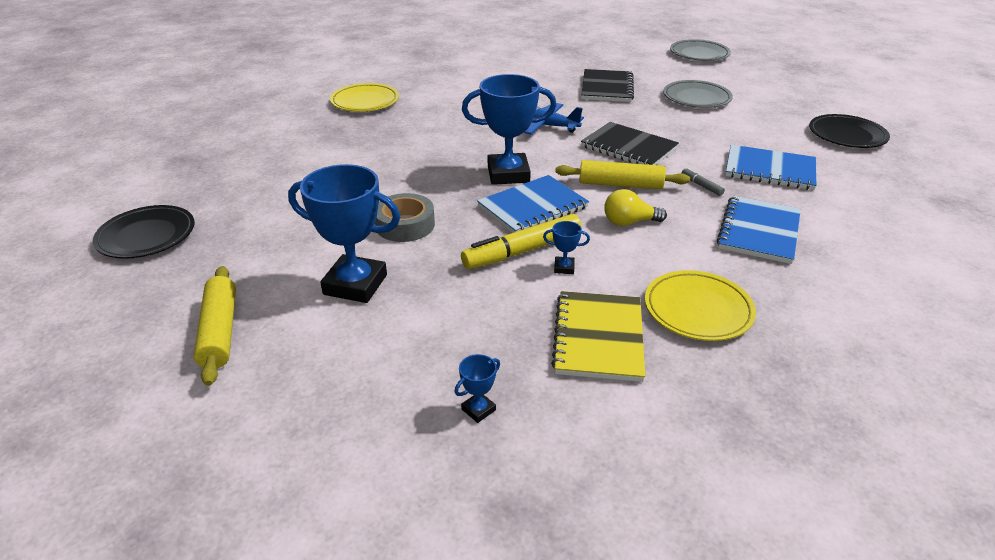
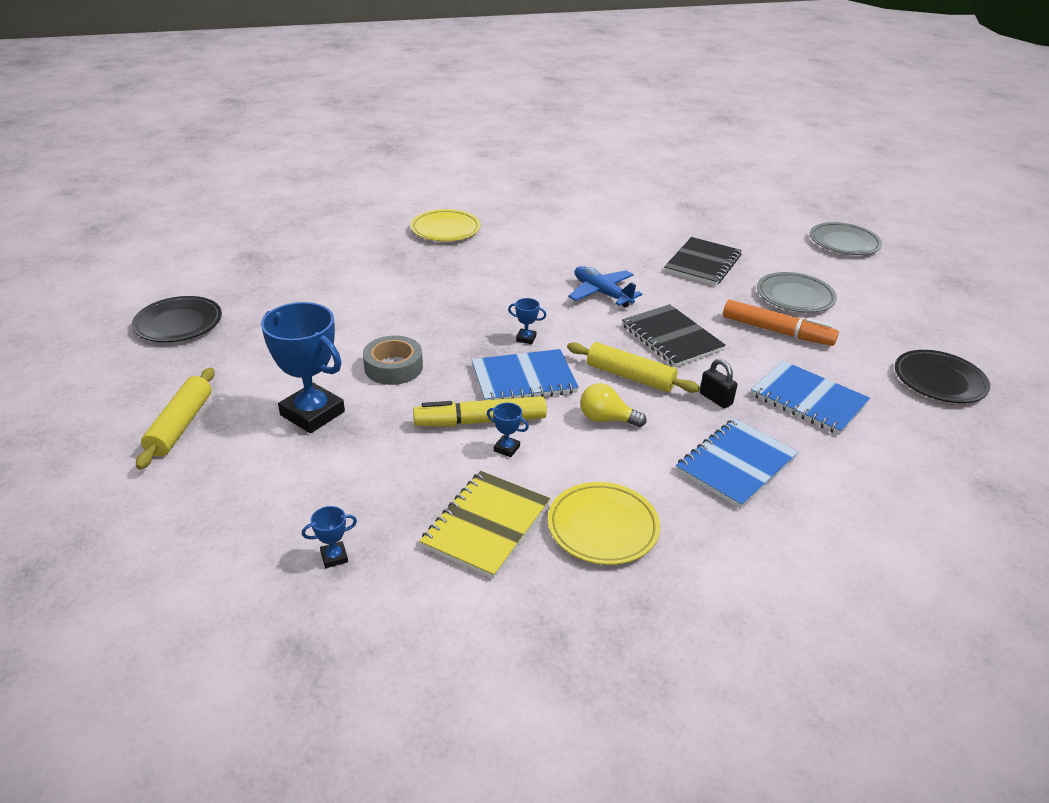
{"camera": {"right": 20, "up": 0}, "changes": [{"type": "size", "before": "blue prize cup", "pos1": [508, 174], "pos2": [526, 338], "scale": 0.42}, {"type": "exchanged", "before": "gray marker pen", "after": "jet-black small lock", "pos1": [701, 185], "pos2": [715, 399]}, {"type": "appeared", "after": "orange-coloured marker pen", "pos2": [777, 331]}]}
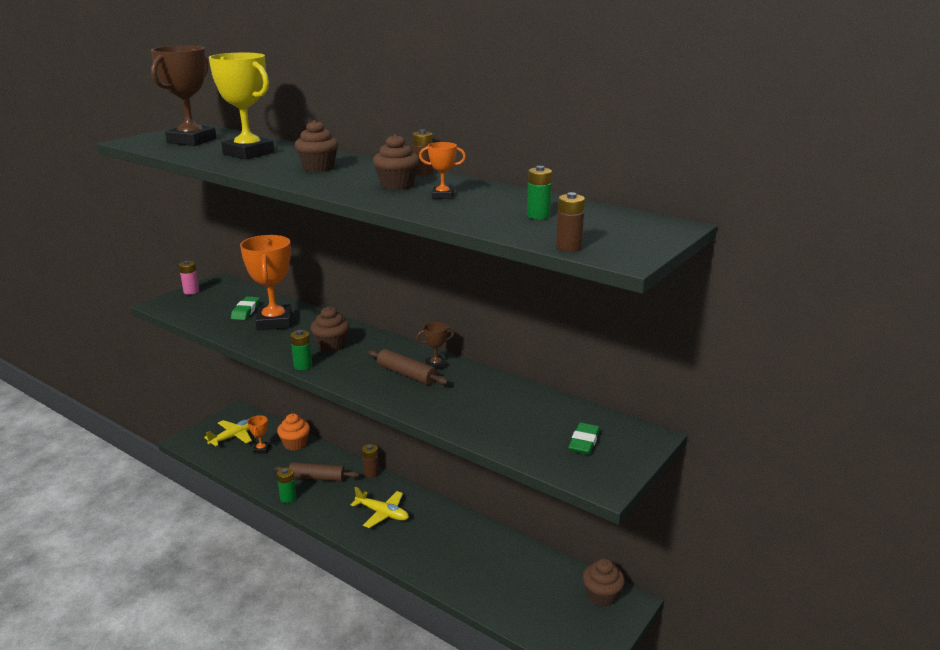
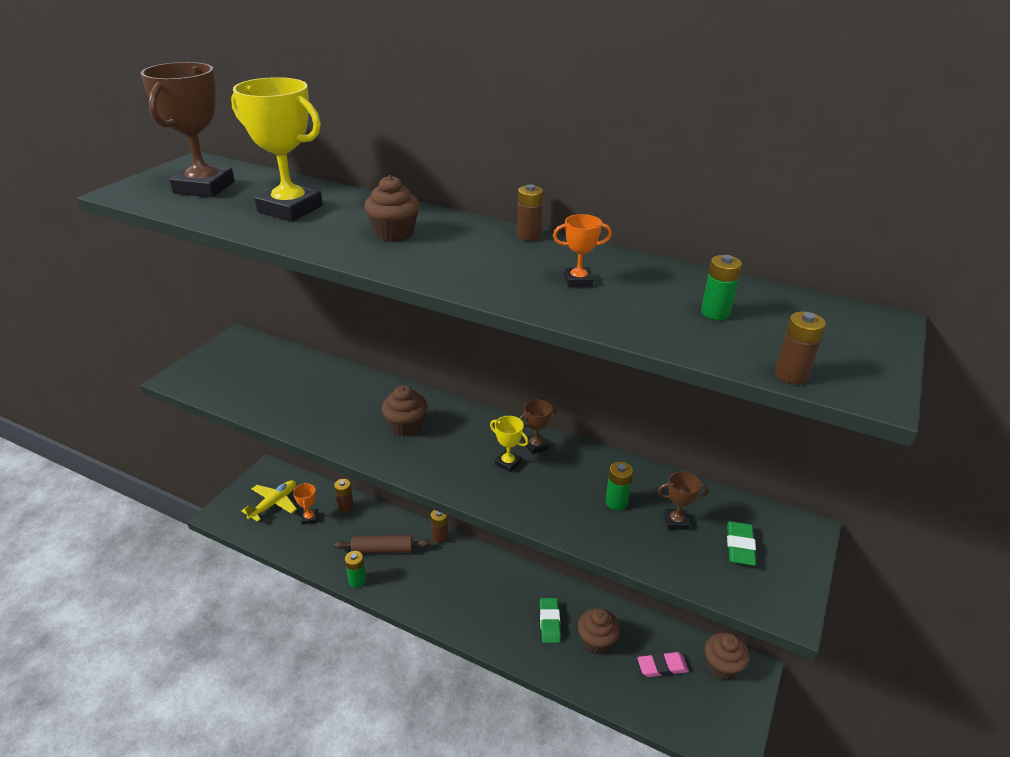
{"camera": {"right": -10, "up": 10}, "changes": [{"type": "exchanged", "before": "orange-coloured muffin", "after": "russet battery", "pos1": [295, 444], "pos2": [345, 507]}, {"type": "exchanged", "before": "russet dough roller", "after": "yellow prize cup", "pos1": [407, 374], "pos2": [508, 463]}, {"type": "relocated", "before": "leaf-green pencil eraser", "pos1": [246, 311], "pos2": [549, 622]}, {"type": "relocated", "before": "russet muffin", "pos1": [397, 185], "pos2": [596, 641]}, {"type": "relocated", "before": "leaf-green battery", "pos1": [303, 366], "pos2": [616, 502]}, {"type": "appeared", "after": "rose-pink pencil eraser", "pos2": [662, 667]}, {"type": "appeared", "after": "russet prize cup", "pos2": [676, 521]}, {"type": "missing", "before": "rose-pink battery", "pos1": [191, 291]}, {"type": "missing", "before": "orange-coloured prize cup", "pos1": [274, 322]}, {"type": "missing", "before": "yellow aeroplane", "pos1": [382, 513]}]}
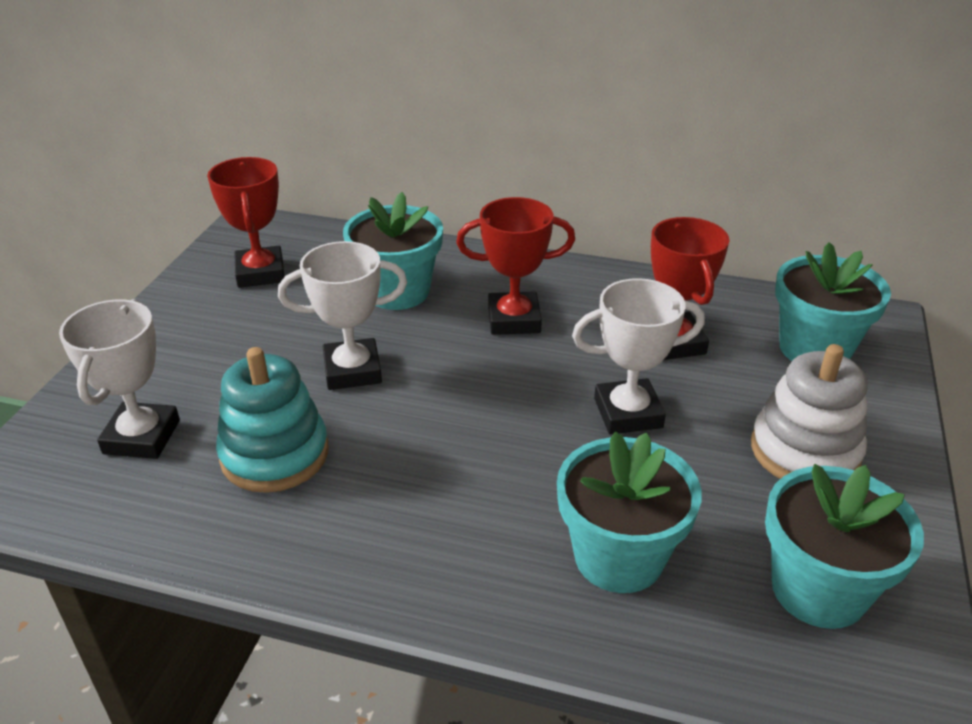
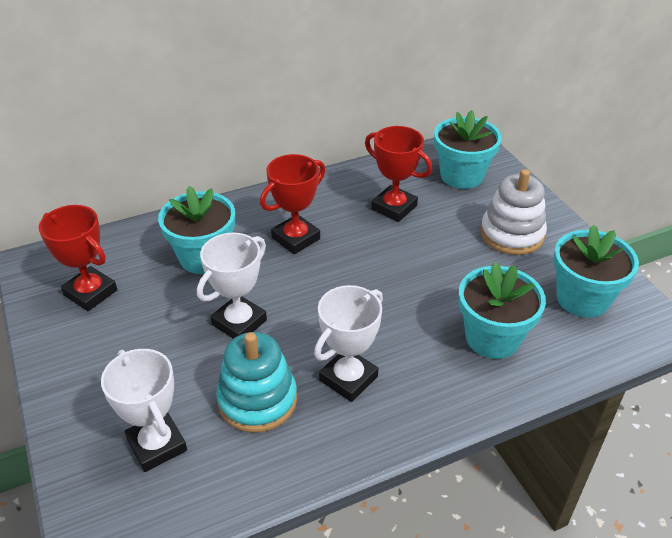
{"camera": {"right": -40, "up": 5}, "changes": [{"type": "relocated", "before": "snow-white prize cup", "pos1": [628, 413], "pos2": [348, 378]}]}
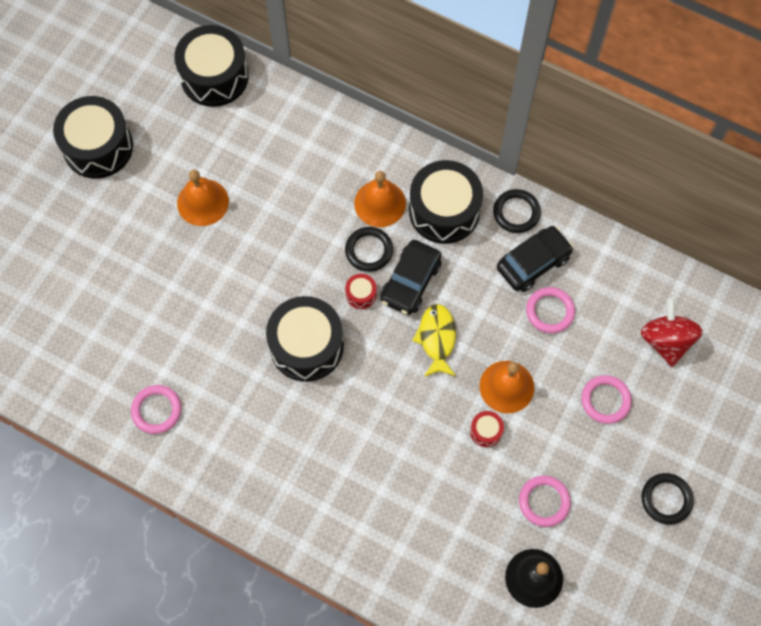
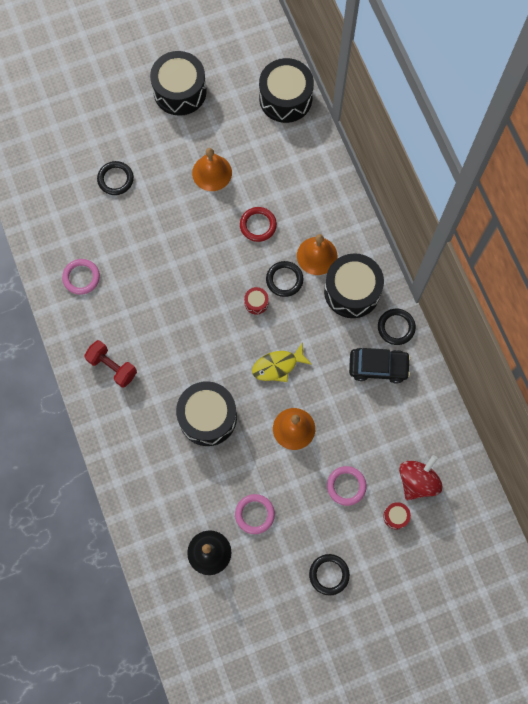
{"camera": {"right": 40, "up": 5}, "changes": [{"type": "appeared", "after": "red hand weight", "pos2": [112, 367]}, {"type": "appeared", "after": "jet-black torus", "pos2": [115, 179]}, {"type": "relocated", "before": "jet-black toy drum", "pos1": [306, 346], "pos2": [207, 417]}, {"type": "appeared", "after": "red torus", "pos2": [258, 225]}, {"type": "spun", "before": "yellow toy fish", "pos1": [437, 339], "pos2": [278, 366], "turn": -150}, {"type": "relocated", "before": "red toy drum", "pos1": [486, 431], "pos2": [395, 516]}, {"type": "missing", "before": "jet-black car", "pos1": [410, 282]}, {"type": "missing", "before": "rose-pink torus", "pos1": [550, 311]}]}
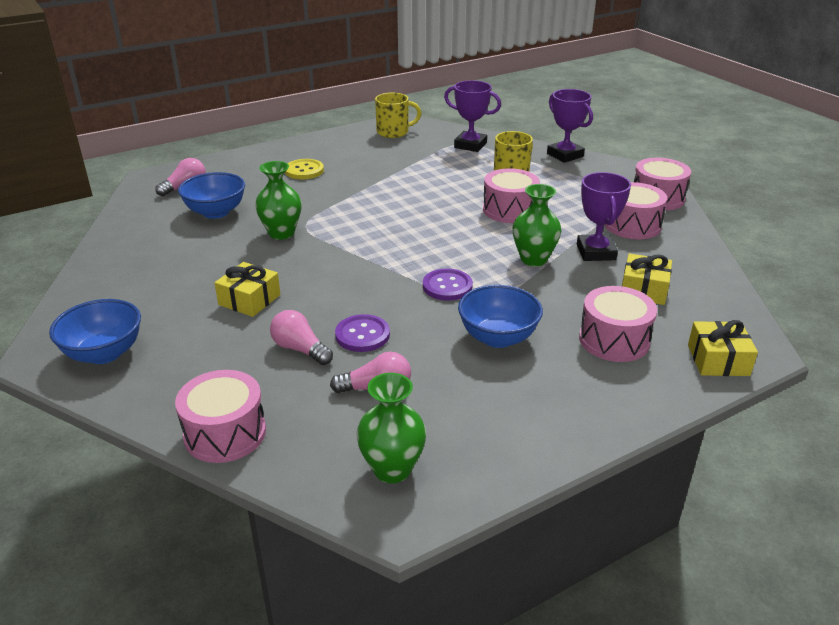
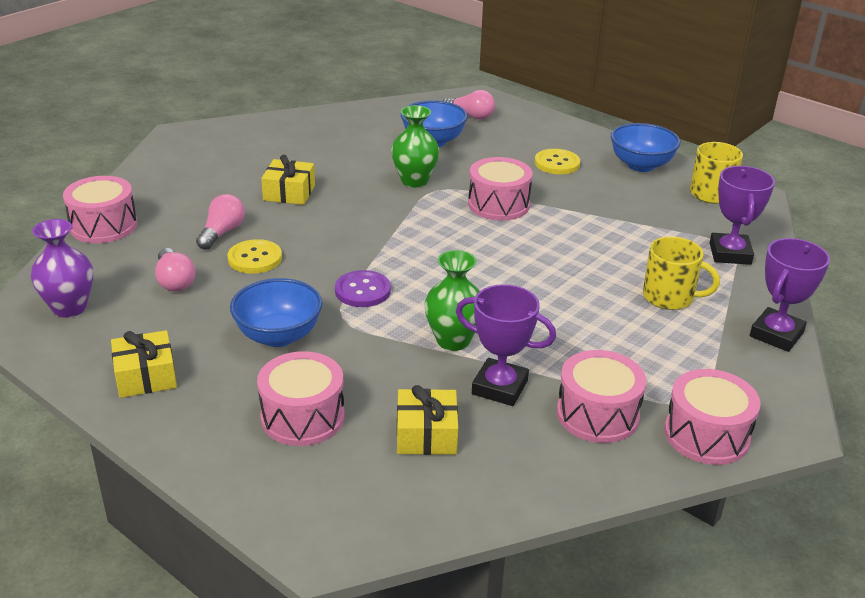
{"camera": {"right": 70, "up": 0}, "changes": [{"type": "colour", "before": "leaf-green vase", "after": "purple vase", "pos1": [392, 469], "pos2": [69, 308]}, {"type": "relocated", "before": "yellow present", "pos1": [718, 360], "pos2": [146, 376]}, {"type": "colour", "before": "purple sewing button", "after": "yellow sewing button", "pos1": [362, 335], "pos2": [255, 258]}, {"type": "spun", "before": "purple prize cup", "pos1": [596, 252], "pos2": [499, 387], "turn": 45}, {"type": "relocated", "before": "rose-pink toy drum", "pos1": [509, 210], "pos2": [498, 204]}, {"type": "relocated", "before": "blue serving bowl", "pos1": [104, 353], "pos2": [641, 165]}]}
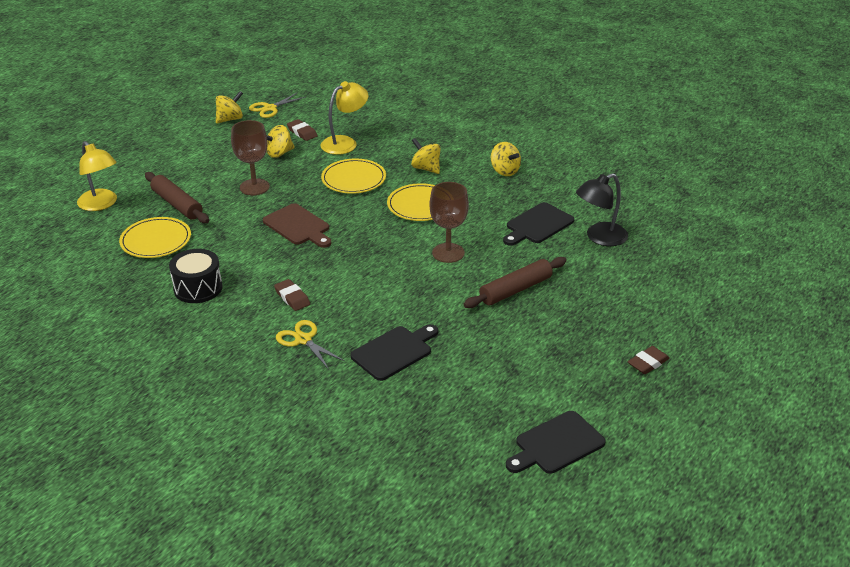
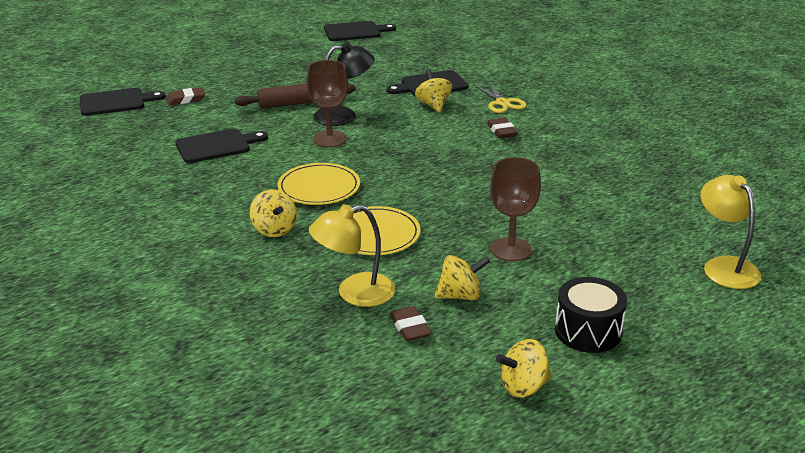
{"camera": {"right": -160, "up": -5}, "changes": [{"type": "appeared", "after": "jet-black cutting board", "pos2": [116, 102]}, {"type": "relocated", "before": "russet pencil eraser", "pos1": [648, 363], "pos2": [186, 99]}, {"type": "relocated", "before": "jet-black reading lamp", "pos1": [599, 237], "pos2": [344, 116]}, {"type": "relocated", "before": "yellow toy top", "pos1": [504, 171], "pos2": [433, 105]}, {"type": "relocated", "before": "jet-black toy drum", "pos1": [198, 288], "pos2": [588, 331]}, {"type": "missing", "before": "yellow plate", "pos1": [156, 240]}, {"type": "missing", "before": "russet dough roller", "pos1": [177, 204]}, {"type": "missing", "before": "yellow shears", "pos1": [270, 108]}, {"type": "missing", "before": "russet cutting board", "pos1": [298, 226]}]}
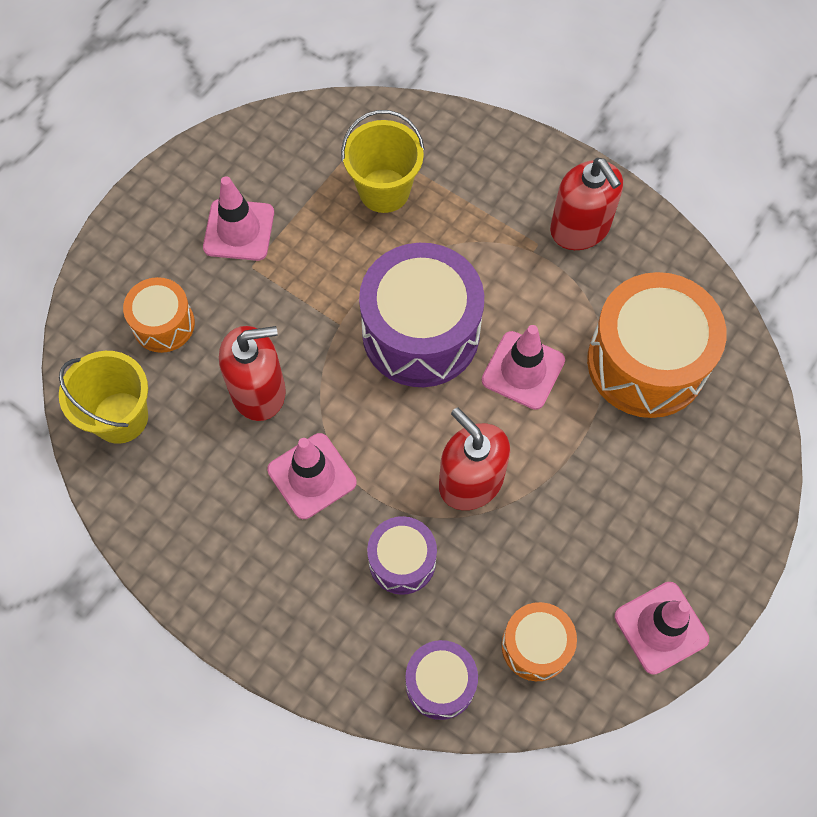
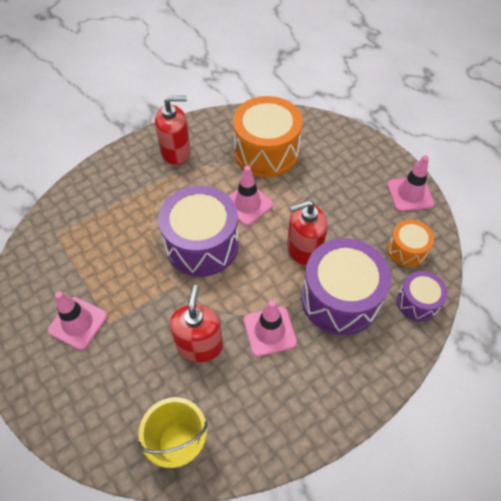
{"camera": {"right": -70, "up": -10}, "changes": [{"type": "size", "before": "purple toy drum", "pos1": [402, 561], "pos2": [340, 299], "scale": 1.89}, {"type": "missing", "before": "orange-coloured toy drum", "pos1": [163, 324]}, {"type": "missing", "before": "yellow bucket", "pos1": [384, 190]}]}
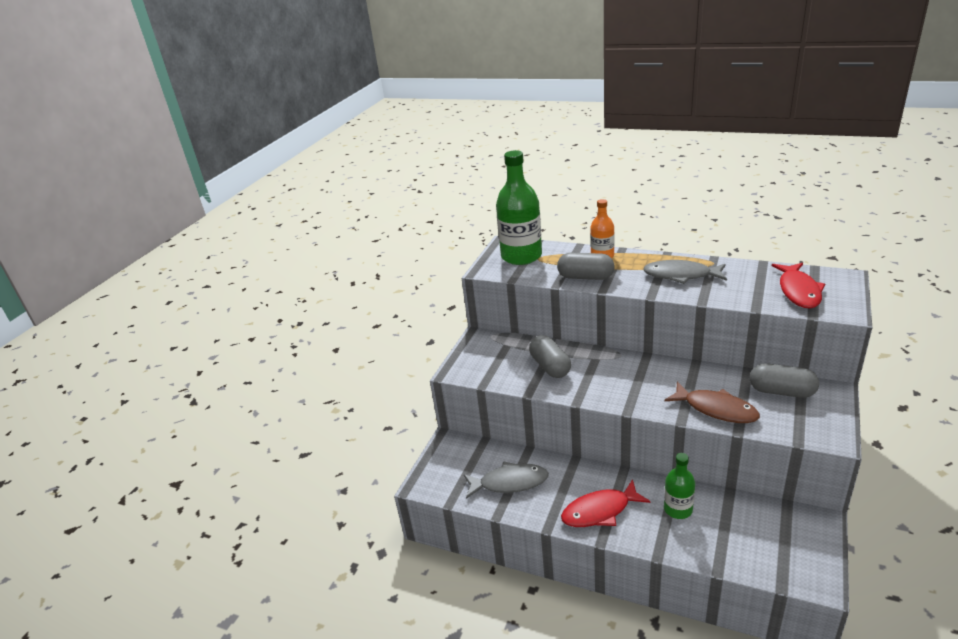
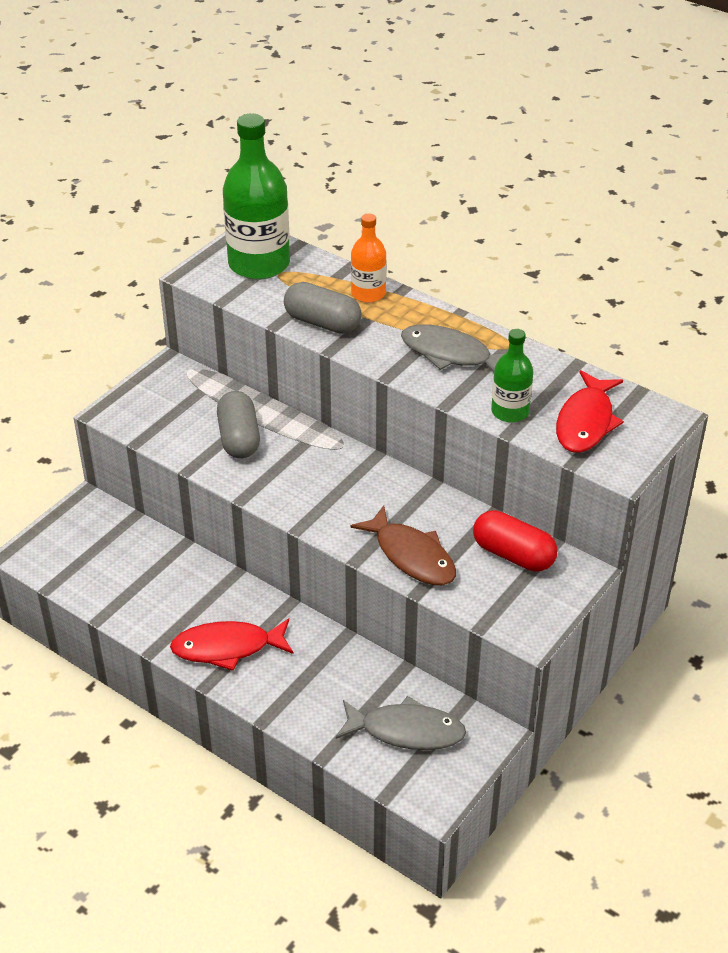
{"camera": {"right": 10, "up": 10}, "changes": [{"type": "relocated", "before": "gray toy fish", "pos1": [509, 482], "pos2": [406, 731]}, {"type": "colour", "before": "gray pill shape", "after": "red pill shape", "pos1": [781, 391], "pos2": [513, 555]}, {"type": "relocated", "before": "leaf-green bottle", "pos1": [678, 509], "pos2": [510, 412]}]}
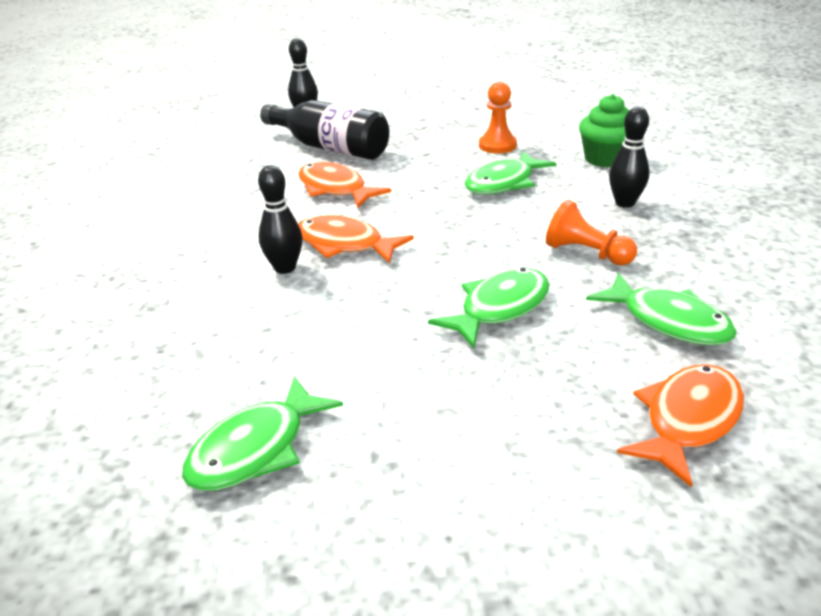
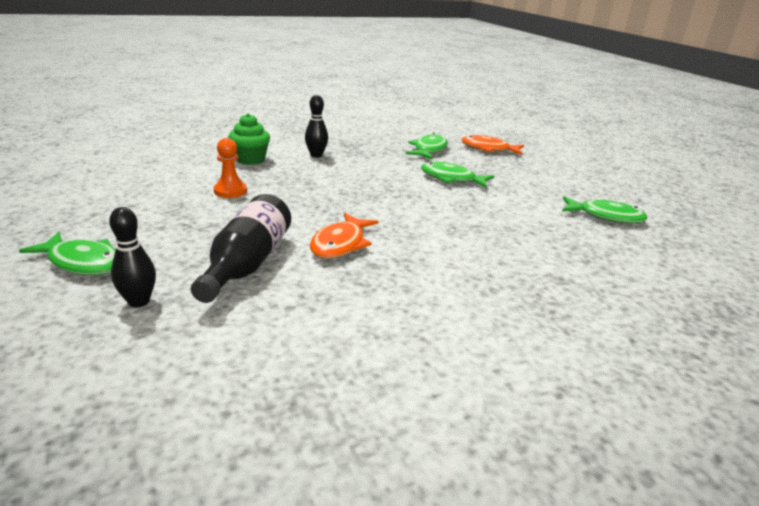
{"camera": {"right": -115, "up": -5}, "changes": [{"type": "relocated", "before": "leaf-green toy fish", "pos1": [504, 183], "pos2": [82, 262]}, {"type": "missing", "before": "jet-black bowling pin", "pos1": [285, 268]}, {"type": "missing", "before": "orange-coloured toy fish", "pos1": [345, 244]}, {"type": "missing", "before": "orange-coloured pawn", "pos1": [586, 253]}]}
